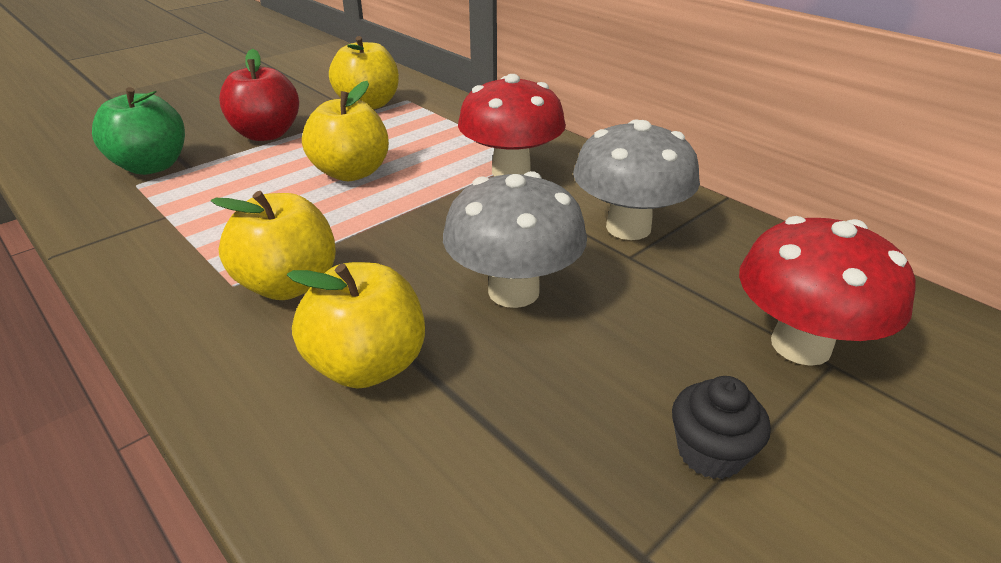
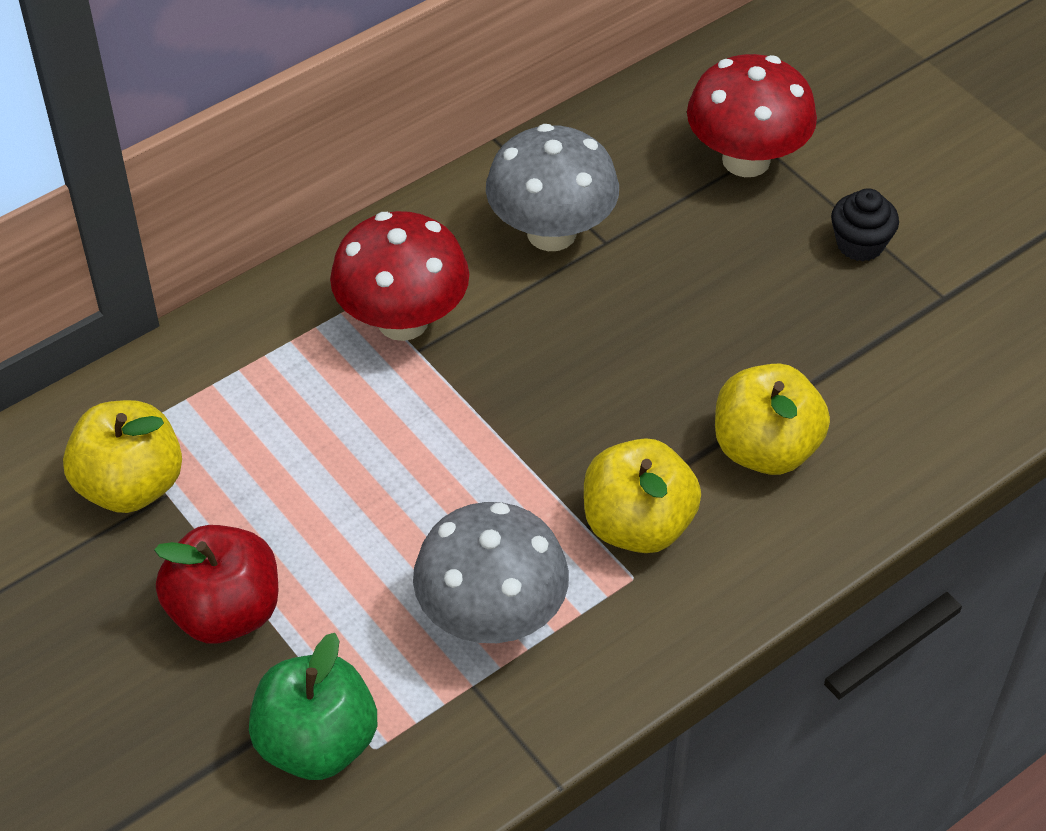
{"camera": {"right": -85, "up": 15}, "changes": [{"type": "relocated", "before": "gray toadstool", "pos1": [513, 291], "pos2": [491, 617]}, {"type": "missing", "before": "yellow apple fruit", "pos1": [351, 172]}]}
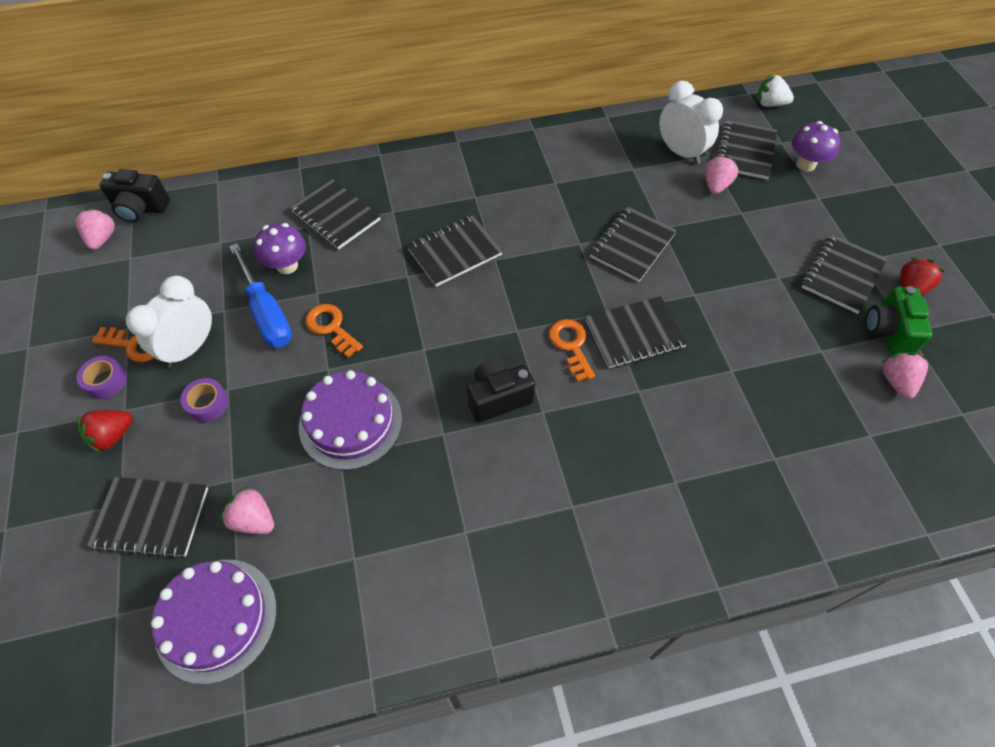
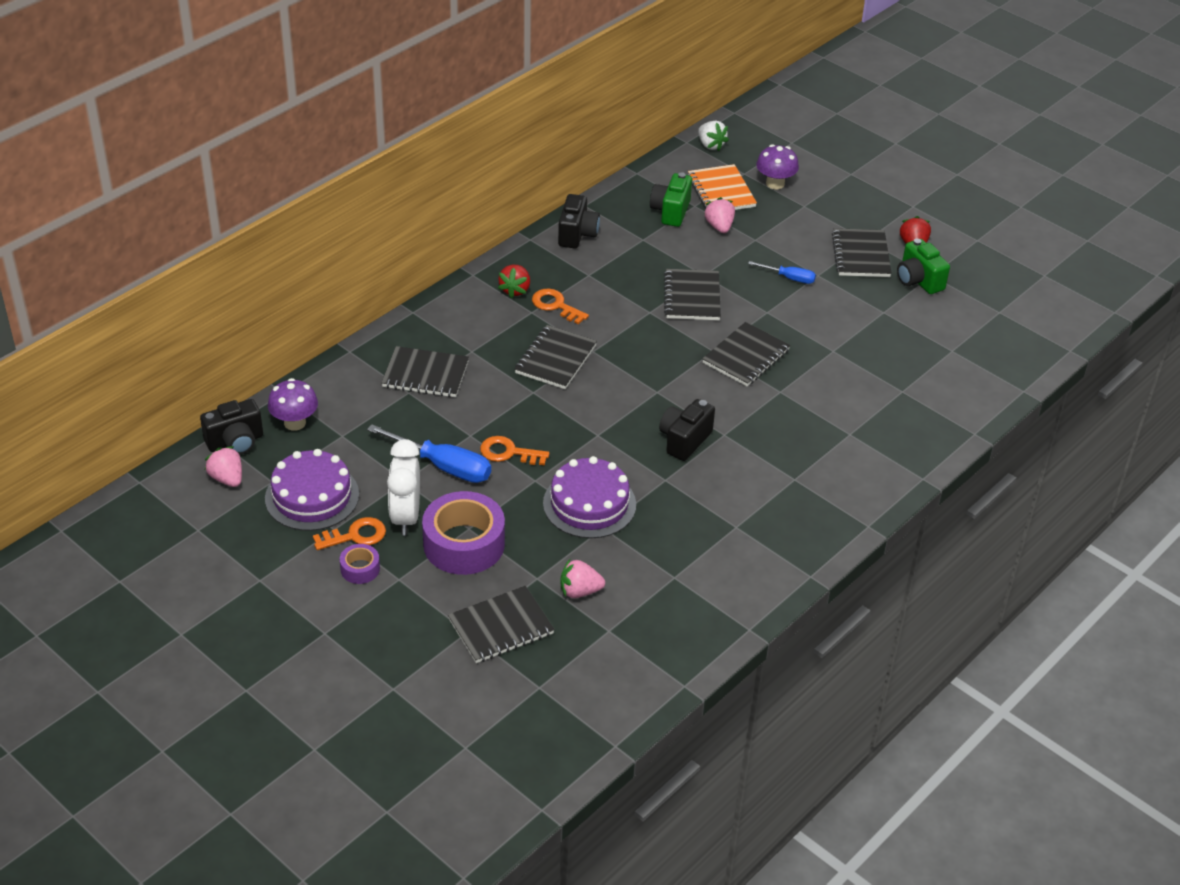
{"camera": {"right": -35, "up": -15}, "changes": [{"type": "relocated", "before": "purple gateau", "pos1": [216, 619], "pos2": [312, 496]}, {"type": "relocated", "before": "purple toadstool", "pos1": [287, 265], "pos2": [295, 423]}, {"type": "size", "before": "purple sticky tape", "pos1": [208, 404], "pos2": [464, 544], "scale": 2.11}, {"type": "relocated", "before": "red toy strawberry", "pos1": [113, 436], "pos2": [515, 290]}, {"type": "relocated", "before": "orange-coloured door key", "pos1": [571, 345], "pos2": [555, 305]}, {"type": "appeared", "after": "jet-black camera", "pos2": [577, 234]}, {"type": "exchanged", "before": "snow-white bedside clock", "after": "leaf-green camera", "pos1": [680, 152], "pos2": [670, 211]}, {"type": "colour", "before": "jet-black notepad", "after": "orange-coloured notepad", "pos1": [745, 152], "pos2": [721, 191]}, {"type": "spun", "before": "snow-white toy strawberry", "pos1": [770, 104], "pos2": [710, 145], "turn": -105}, {"type": "appeared", "after": "blue hand screwdriver", "pos2": [789, 278]}, {"type": "missing", "before": "rose-pink toy strawberry", "pos1": [896, 382]}]}
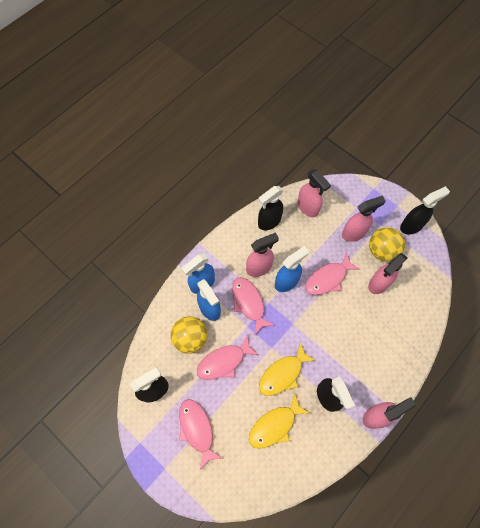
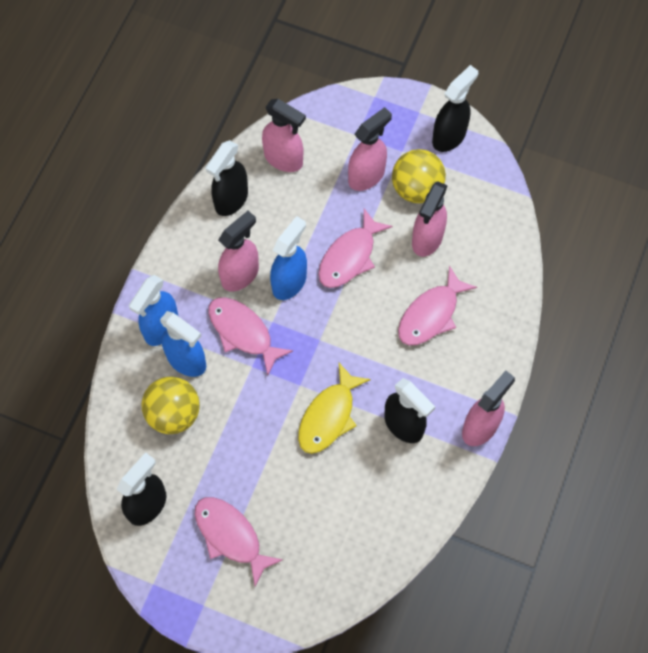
{"camera": {"right": -20, "up": 0}, "changes": [{"type": "relocated", "before": "rose-pink toy fish", "pos1": [224, 361], "pos2": [431, 314]}, {"type": "missing", "before": "yellow toy fish", "pos1": [275, 425]}]}
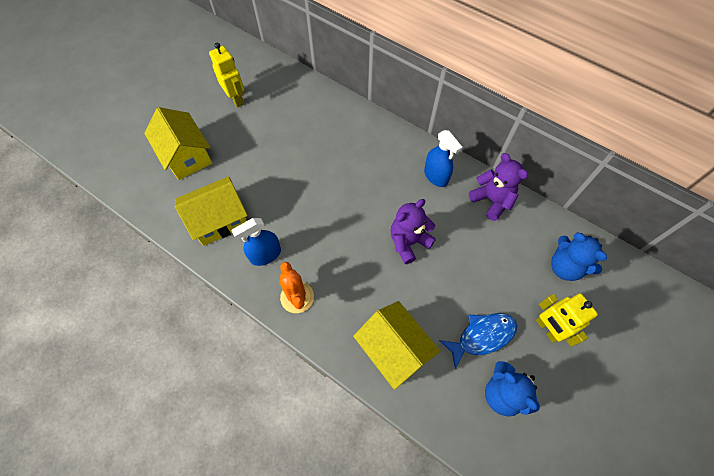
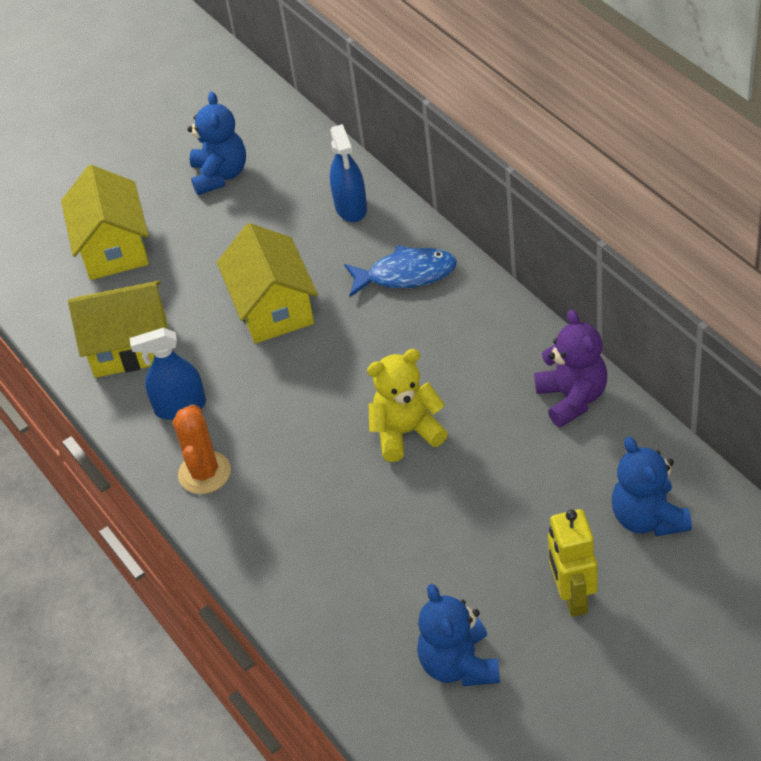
{"camera": {"right": 25, "up": -15}, "changes": [{"type": "exchanged", "before": "yellow robot", "after": "blue teddy", "pos1": [236, 99], "pos2": [220, 175]}, {"type": "relocated", "before": "yellow toy house", "pos1": [394, 349], "pos2": [273, 307]}, {"type": "relocated", "before": "blue sprayer", "pos1": [436, 176], "pos2": [351, 207]}, {"type": "relocated", "before": "blue toy fish", "pos1": [482, 336], "pos2": [406, 274]}, {"type": "colour", "before": "purple teddy", "after": "yellow teddy", "pos1": [408, 242], "pos2": [406, 432]}]}
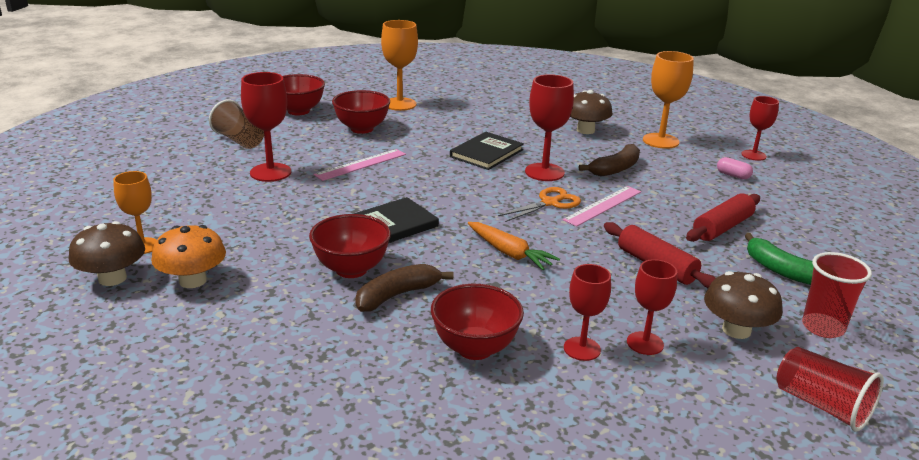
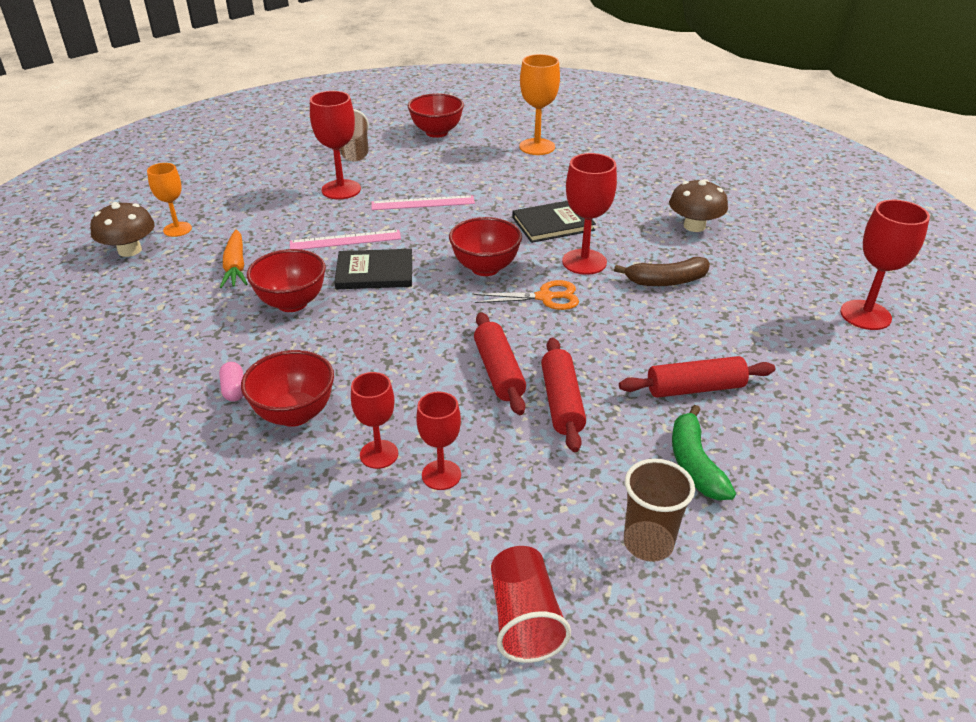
{"camera": {"right": 35, "up": 10}, "changes": [{"type": "relocated", "before": "rose-pink pill shape", "pos1": [733, 175], "pos2": [234, 390]}, {"type": "relocated", "before": "orange-coloured toy carrot", "pos1": [509, 253], "pos2": [236, 266]}, {"type": "relocated", "before": "rose-pink measuring stick", "pos1": [603, 205], "pos2": [345, 240]}, {"type": "relocated", "before": "red serving bowl", "pos1": [362, 129], "pos2": [485, 268]}, {"type": "appeared", "after": "red dough roller", "pos2": [499, 372]}, {"type": "colour", "before": "red cup", "after": "russet cup", "pos1": [822, 327], "pos2": [648, 543]}, {"type": "size", "before": "red wine glass", "pos1": [753, 155], "pos2": [865, 315], "scale": 1.53}, {"type": "missing", "before": "orange-coloured toadstool", "pos1": [192, 280]}, {"type": "missing", "before": "russet banana fruit", "pos1": [397, 295]}, {"type": "missing", "before": "orange-coloured wine glass", "pos1": [660, 141]}, {"type": "missing", "before": "russet toadstool", "pos1": [736, 330]}]}
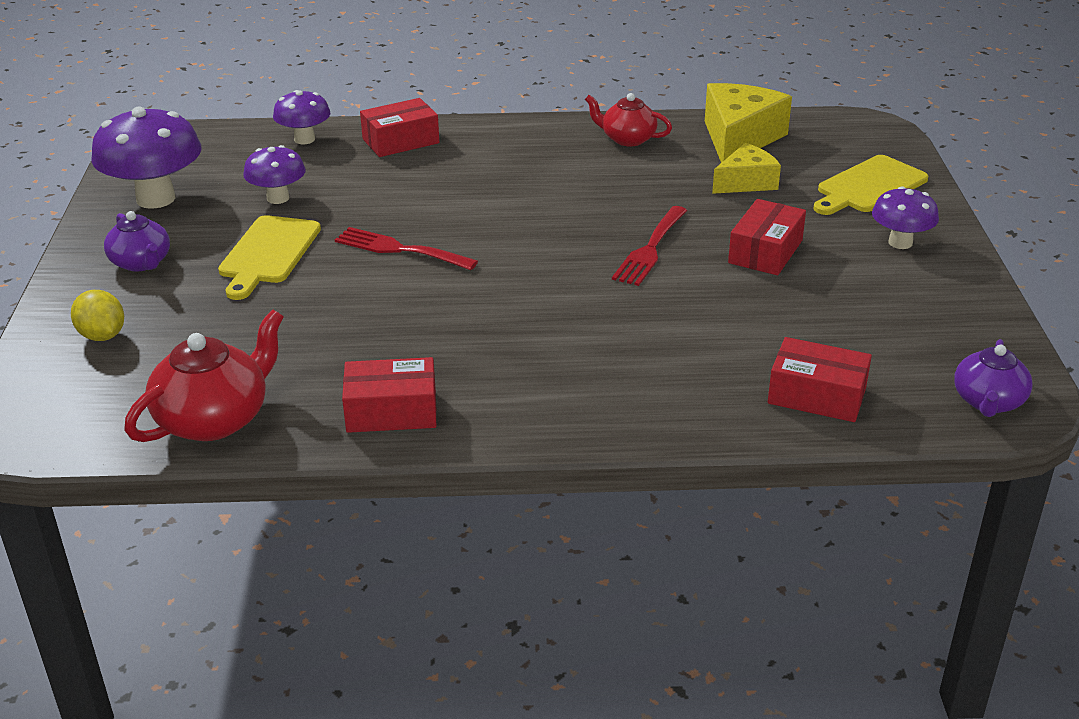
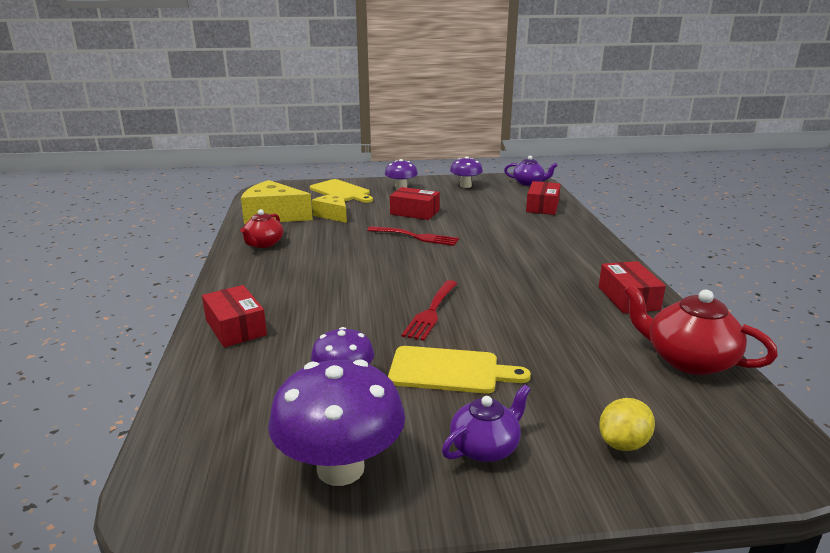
{"camera": {"right": -95, "up": -10}, "changes": [{"type": "relocated", "before": "purple toadstool", "pos1": [304, 139], "pos2": [465, 186]}]}
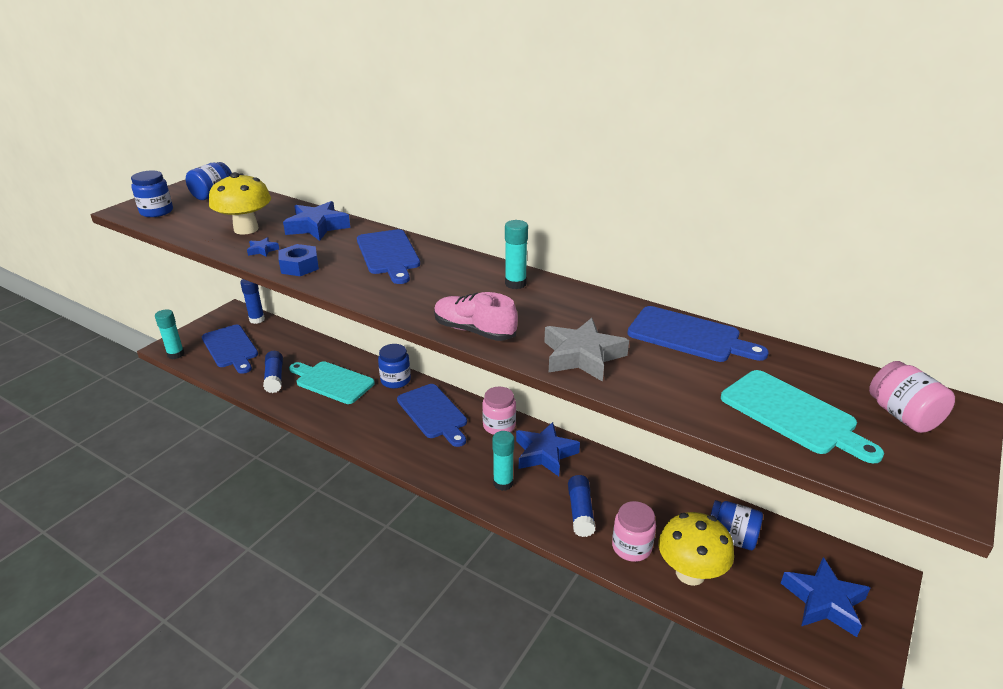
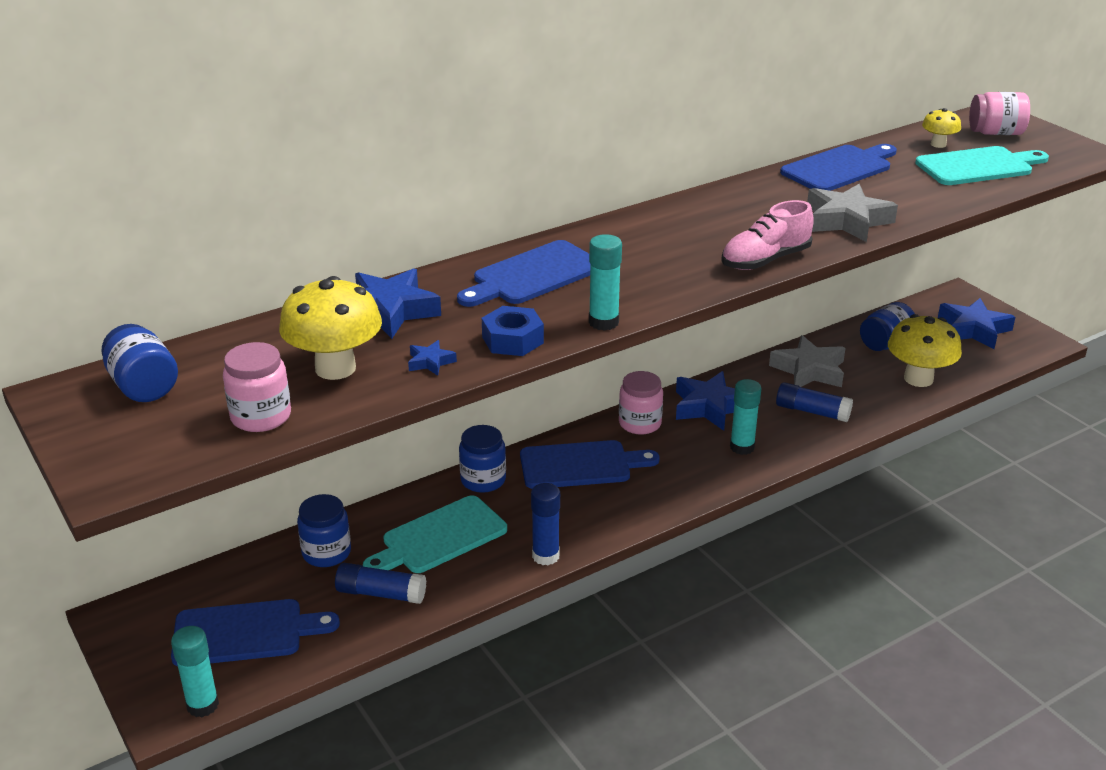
{"camera": {"right": -65, "up": 0}, "changes": [{"type": "relocated", "before": "rose-pink preserve jar", "pos1": [631, 547], "pos2": [261, 416]}, {"type": "relocated", "before": "blue preserve jar", "pos1": [156, 211], "pos2": [326, 553]}, {"type": "spun", "before": "blue cutting board", "pos1": [388, 254], "pos2": [532, 275], "turn": 135}, {"type": "relocated", "before": "blue stick of glue", "pos1": [257, 319], "pos2": [545, 556]}, {"type": "relocated", "before": "aqua stick of glue", "pos1": [515, 284], "pos2": [603, 322]}, {"type": "appeared", "after": "gray five-pointed star", "pos2": [809, 370]}, {"type": "appeared", "after": "yellow toadstool", "pos2": [938, 144]}]}
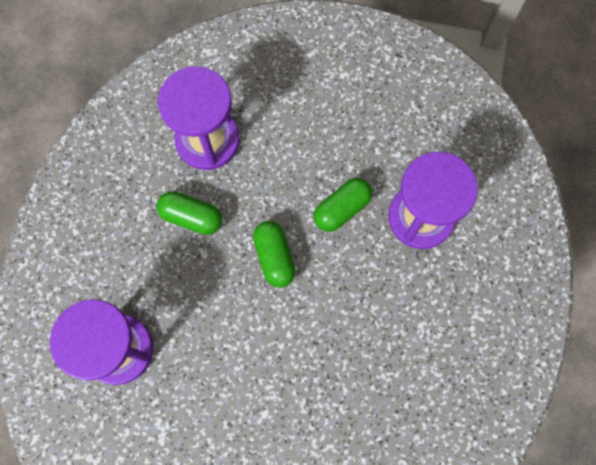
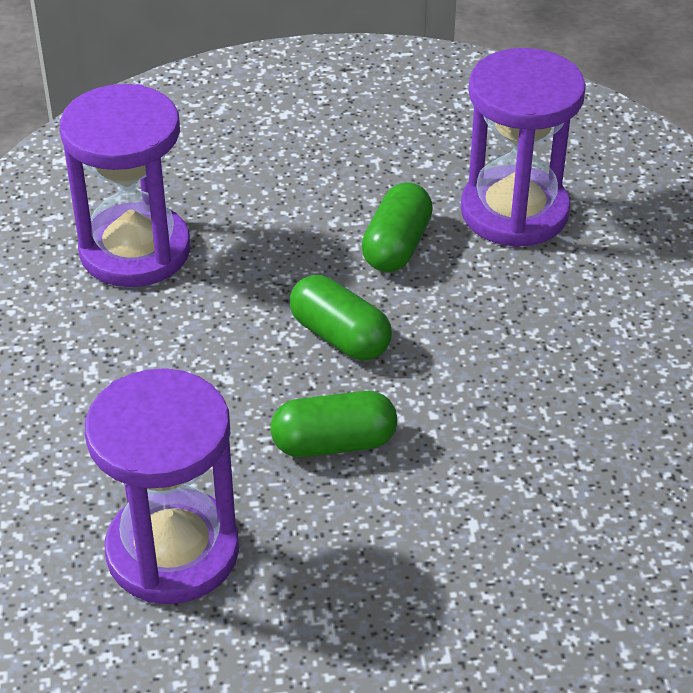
{"camera": {"right": -30, "up": -30}, "changes": [{"type": "relocated", "before": "leaf-green pill shape", "pos1": [191, 217], "pos2": [334, 443]}]}
